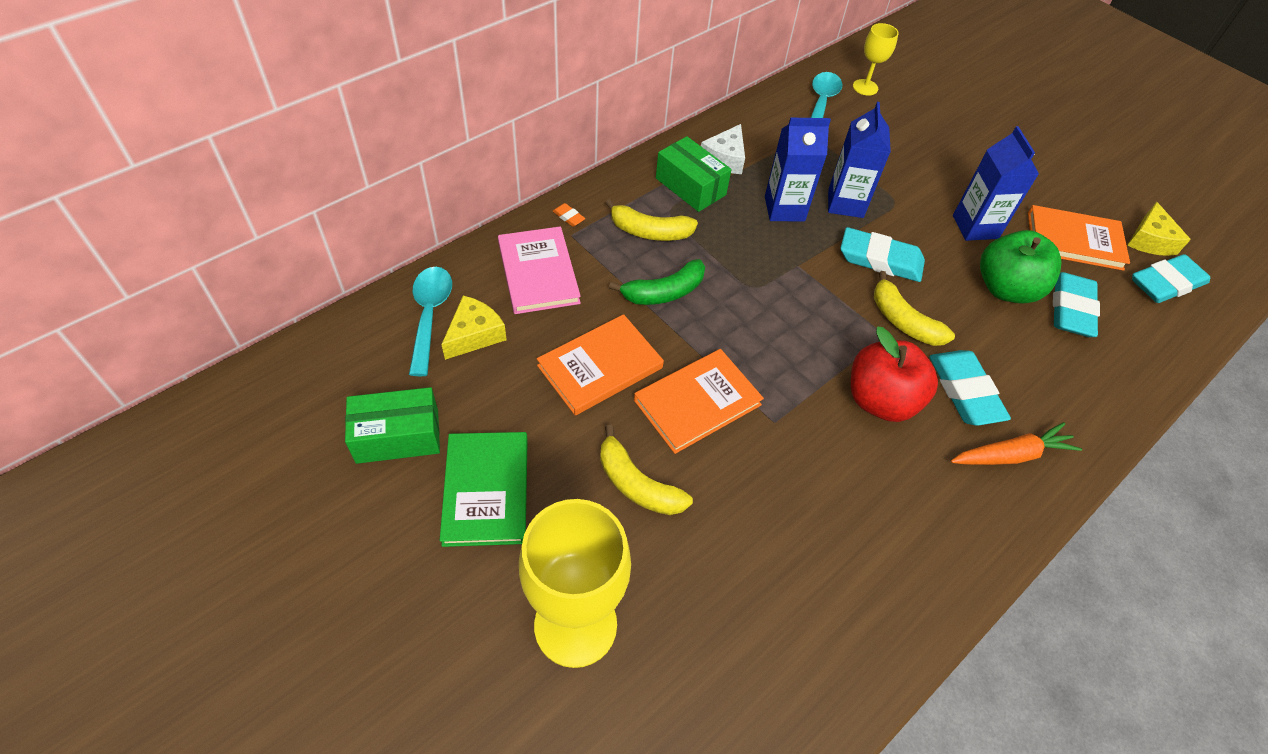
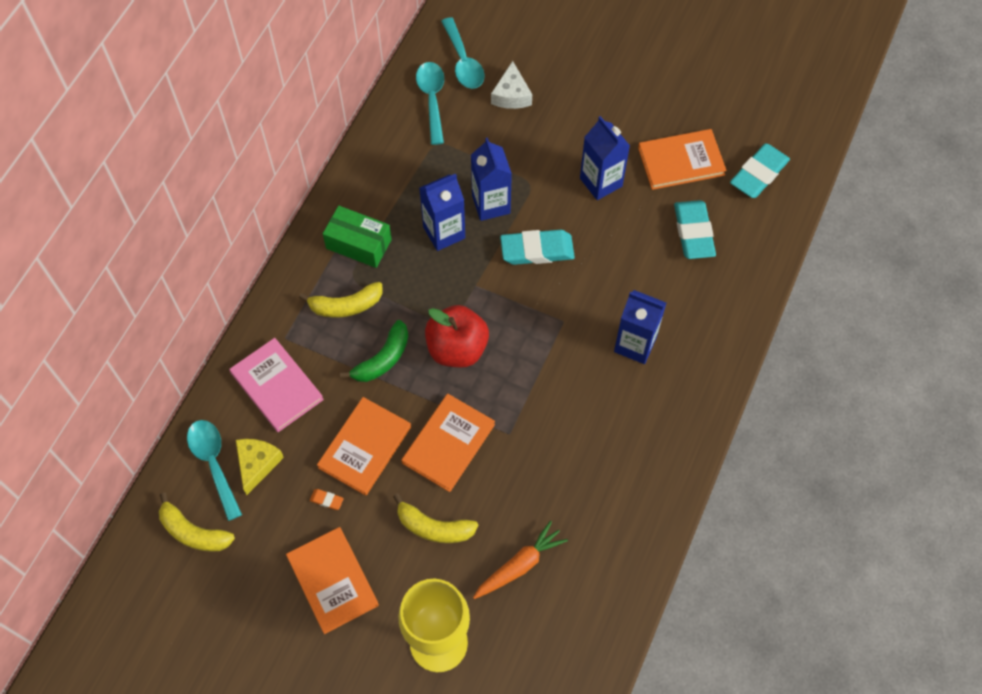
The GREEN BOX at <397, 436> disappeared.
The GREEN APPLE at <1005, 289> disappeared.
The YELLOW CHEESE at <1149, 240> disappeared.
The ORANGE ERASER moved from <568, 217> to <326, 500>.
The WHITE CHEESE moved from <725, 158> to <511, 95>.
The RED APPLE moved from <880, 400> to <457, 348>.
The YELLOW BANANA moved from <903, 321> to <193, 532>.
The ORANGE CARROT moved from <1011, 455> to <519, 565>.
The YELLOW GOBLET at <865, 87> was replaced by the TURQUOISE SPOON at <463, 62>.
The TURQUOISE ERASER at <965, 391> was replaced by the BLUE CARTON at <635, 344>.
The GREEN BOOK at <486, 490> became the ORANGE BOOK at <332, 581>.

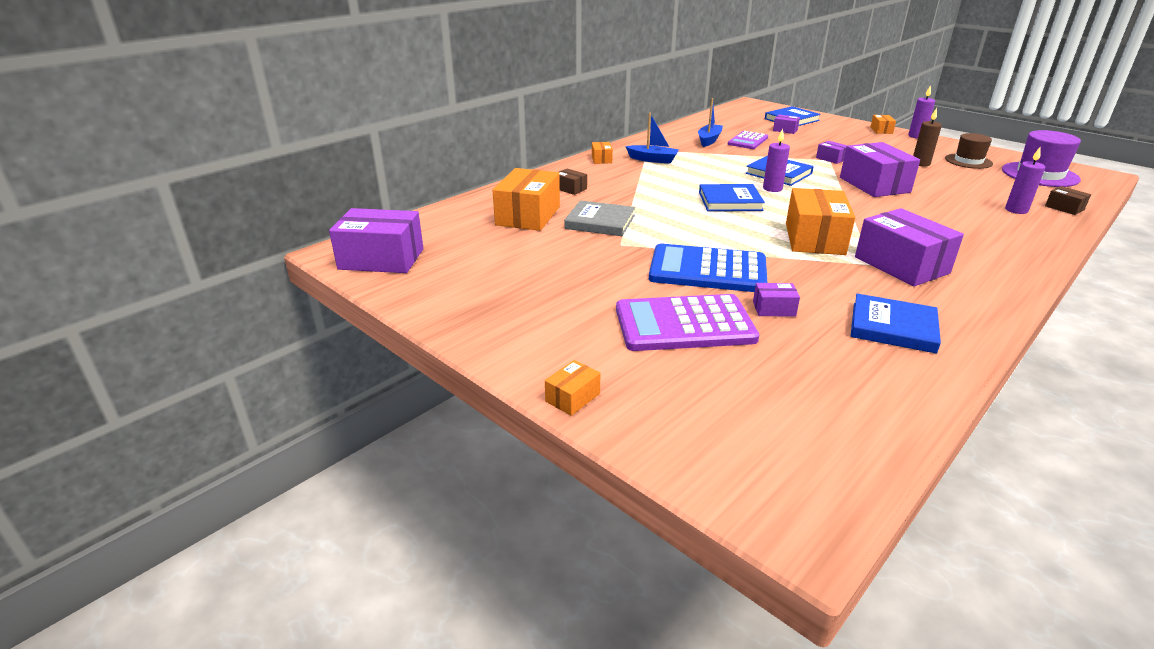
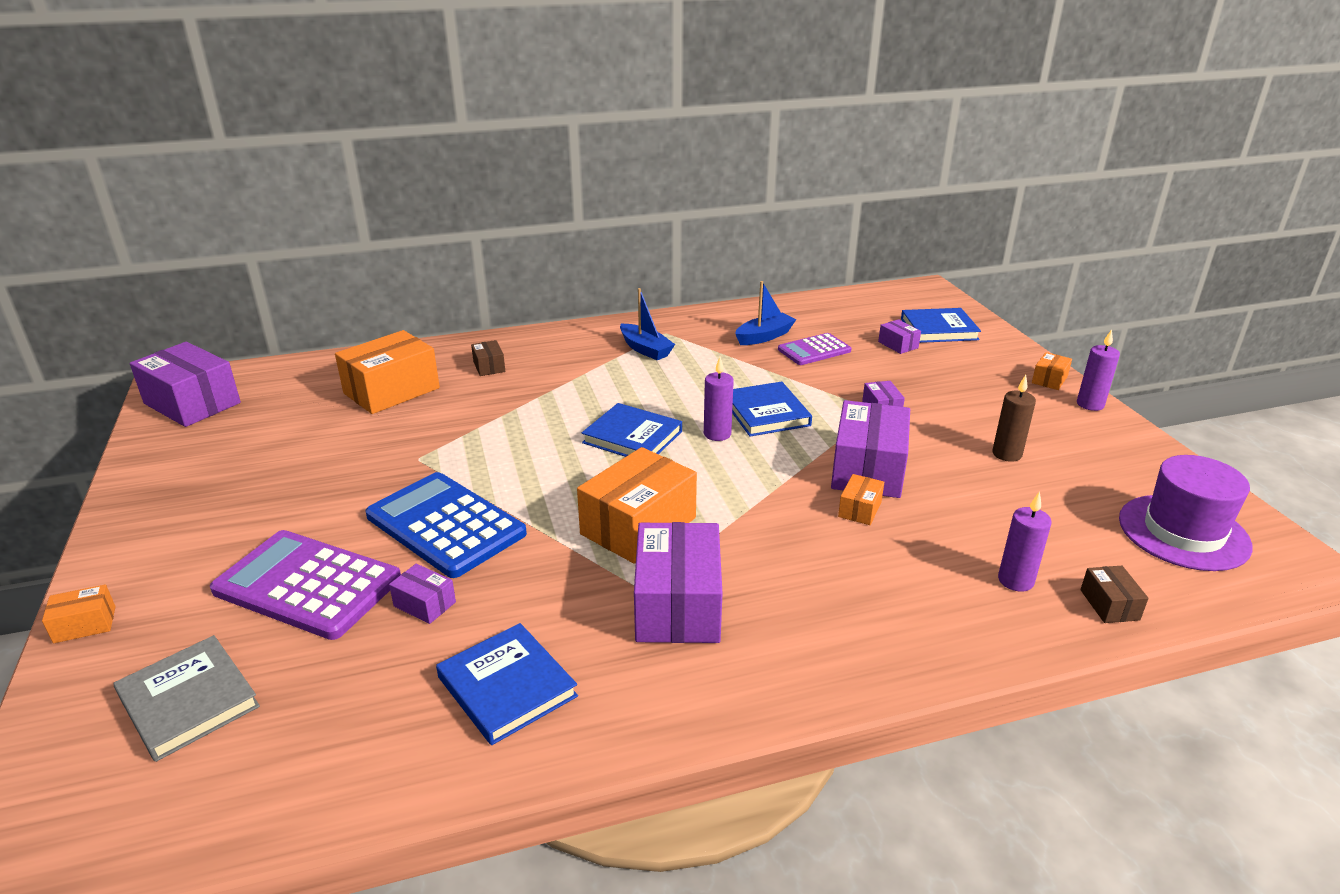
The BROWN HAT at <968, 161> disappeared.
The GREY BOOK moved from <600, 222> to <188, 701>.
The ORANGE BOX moved from <601, 159> to <859, 509>.

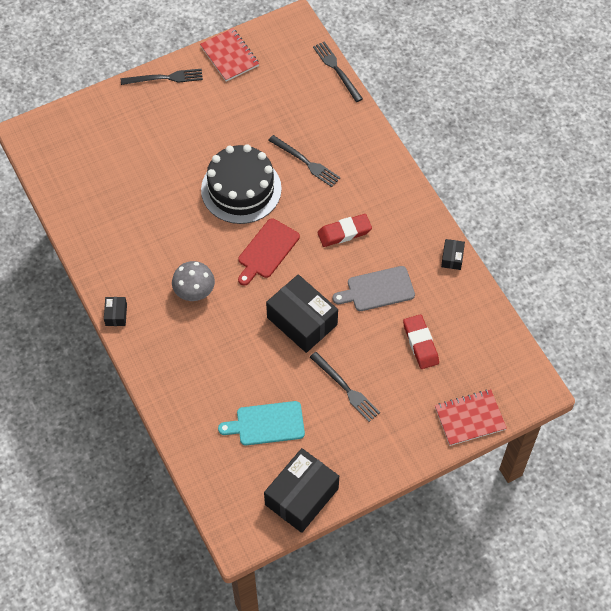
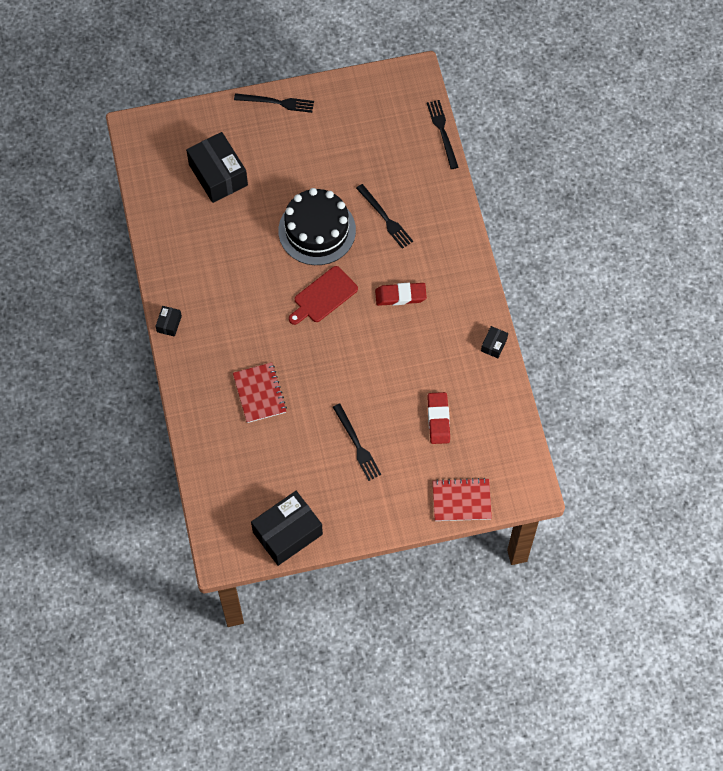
The GREY MUSHROOM at <194, 291> disappeared.
The TURQUOISE CUTTING BOARD at <266, 424> disappeared.
The GREY CUTTING BOARD at <377, 289> disappeared.
The RED NOTEBOOK moved from <229, 56> to <259, 393>.
The BLACK BOX moved from <302, 321> to <218, 175>.

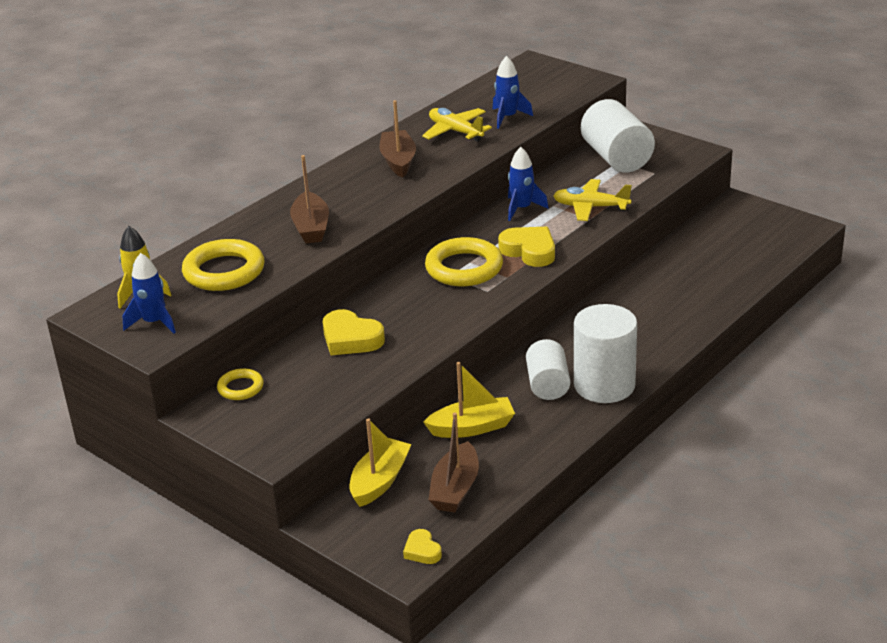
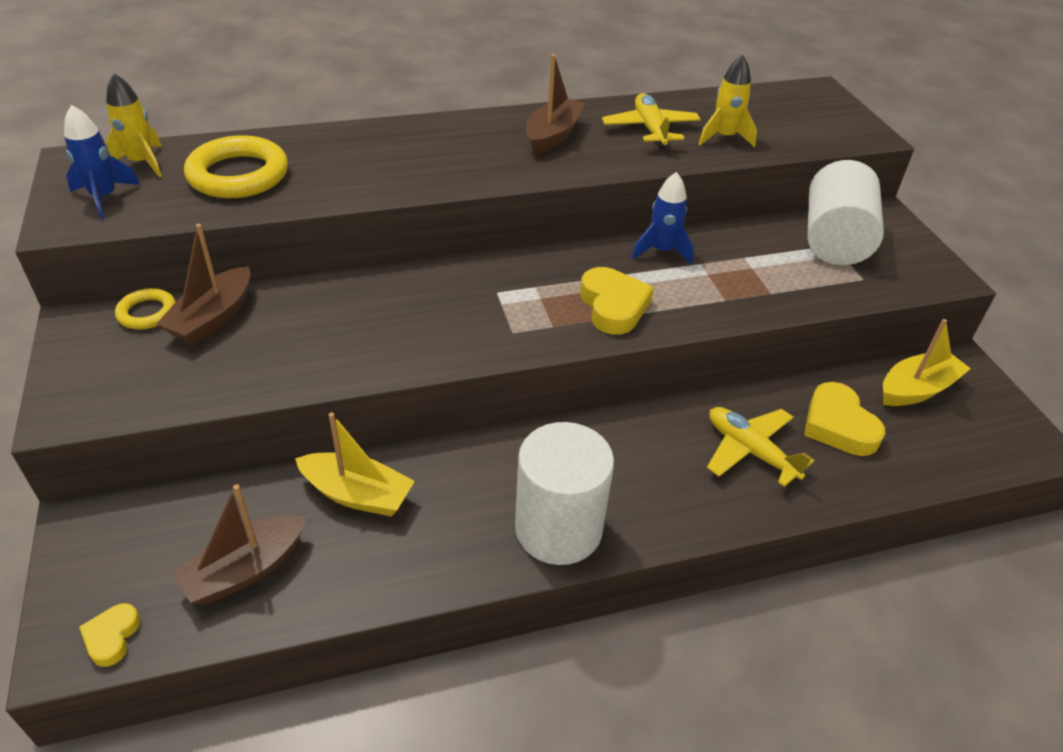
The YELLOW RING at <464, 268> disappeared.
The WHITE CYLINDER at <547, 385> disappeared.
The BROWN BOAT moved from <311, 227> to <212, 318>.
The YELLOW HEART moved from <351, 339> to <838, 425>.
The YELLOW BOAT moved from <380, 481> to <917, 389>.
The YELLOW PLANE moved from <590, 207> to <750, 451>.
The BLUE ROCKET at <508, 117> became the YELLOW ROCKET at <724, 137>.

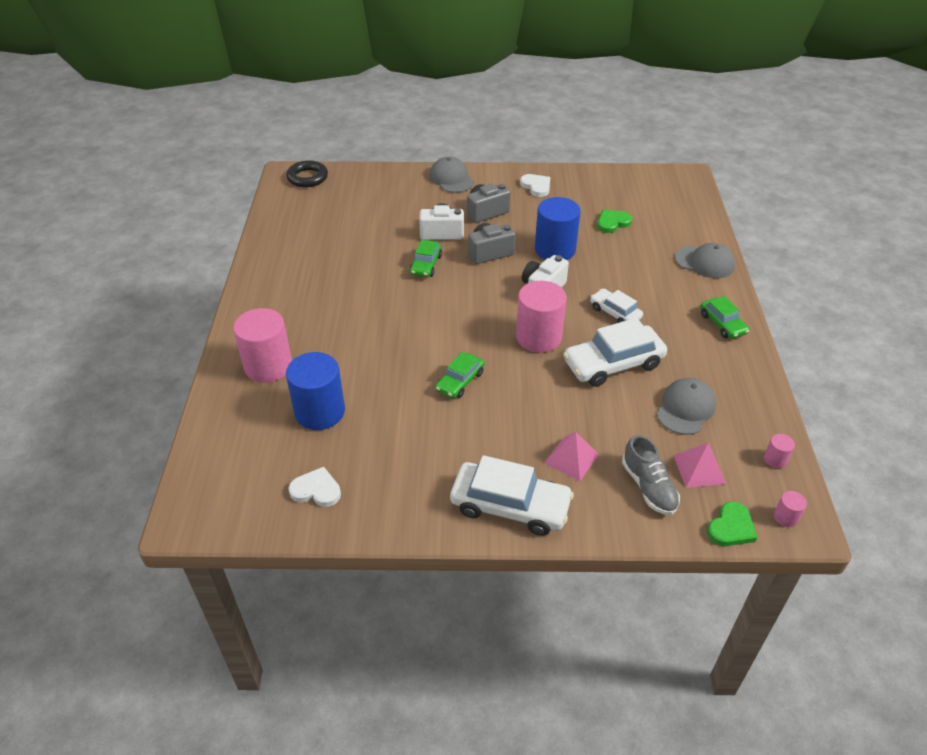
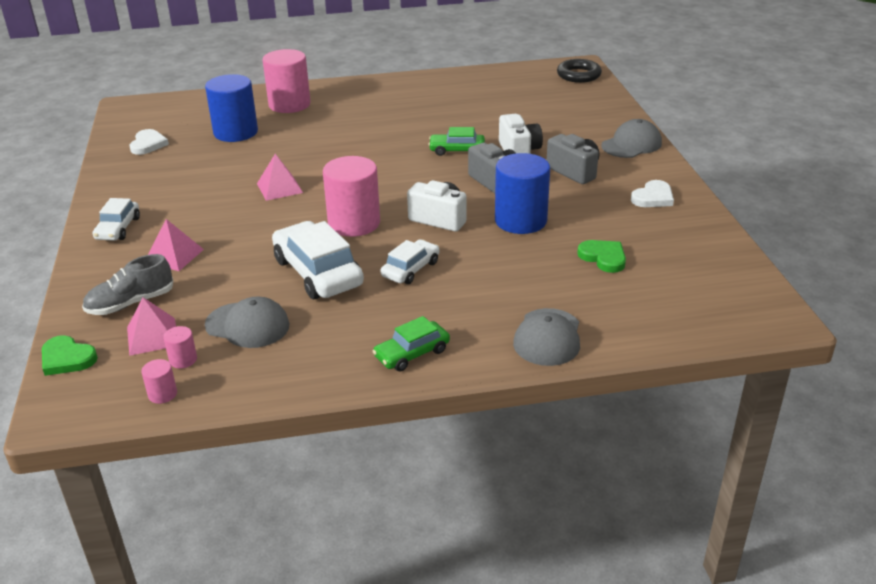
The PINK CYLINDER moved from <786, 517> to <183, 360>.
The GREEN CAR at <460, 381> was replaced by the PINK PYRAMID at <279, 188>.
The WHITE CAR at <510, 506> changed to 0.57 times the size.

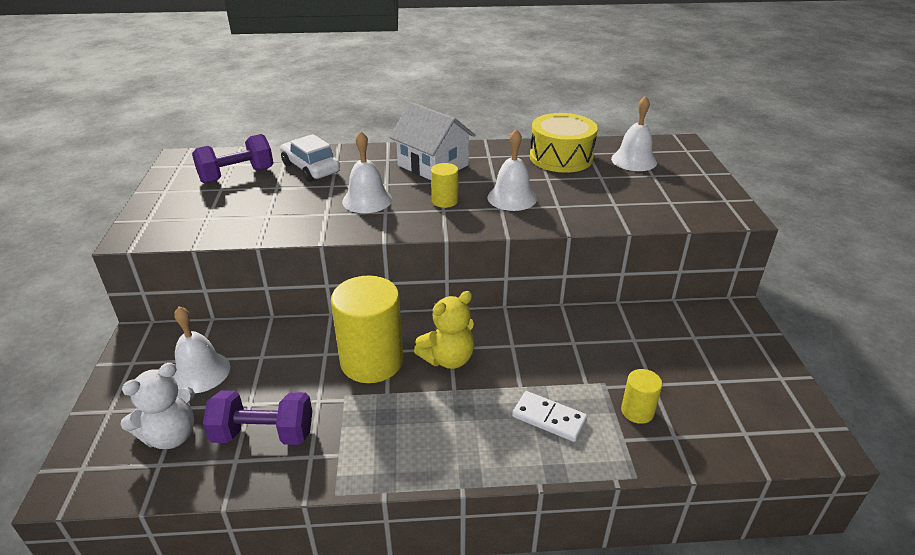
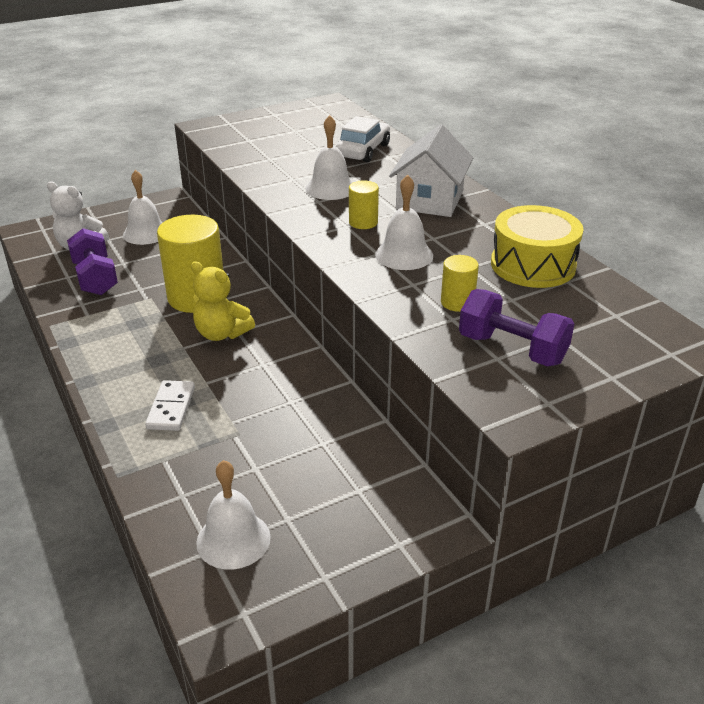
The PURPLE DUMBBELL moved from <237, 175> to <512, 349>.
The WHITE BELL moved from <634, 160> to <233, 539>.
The YELLOW CYLINDER moved from <637, 411> to <457, 302>.

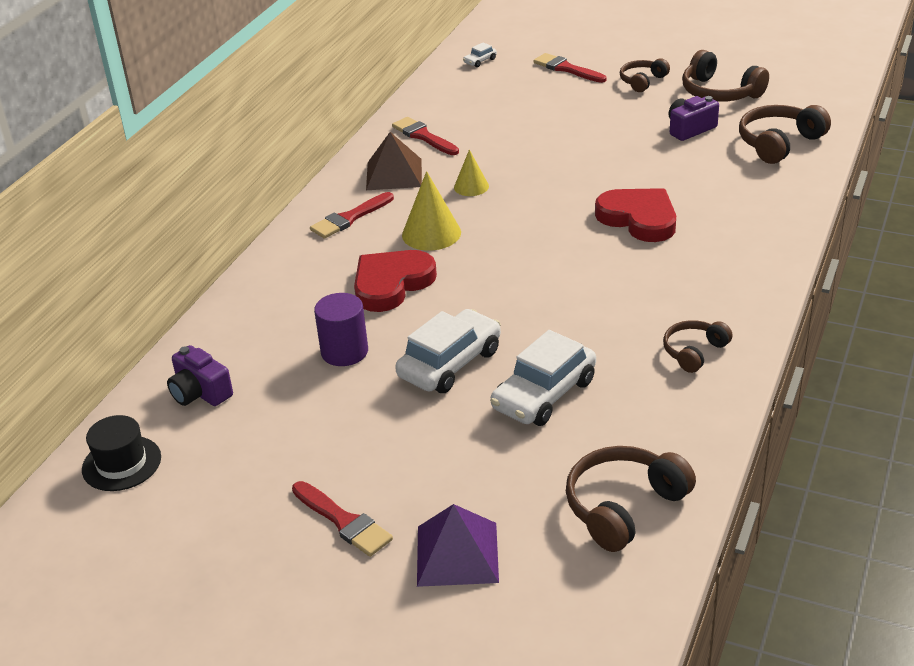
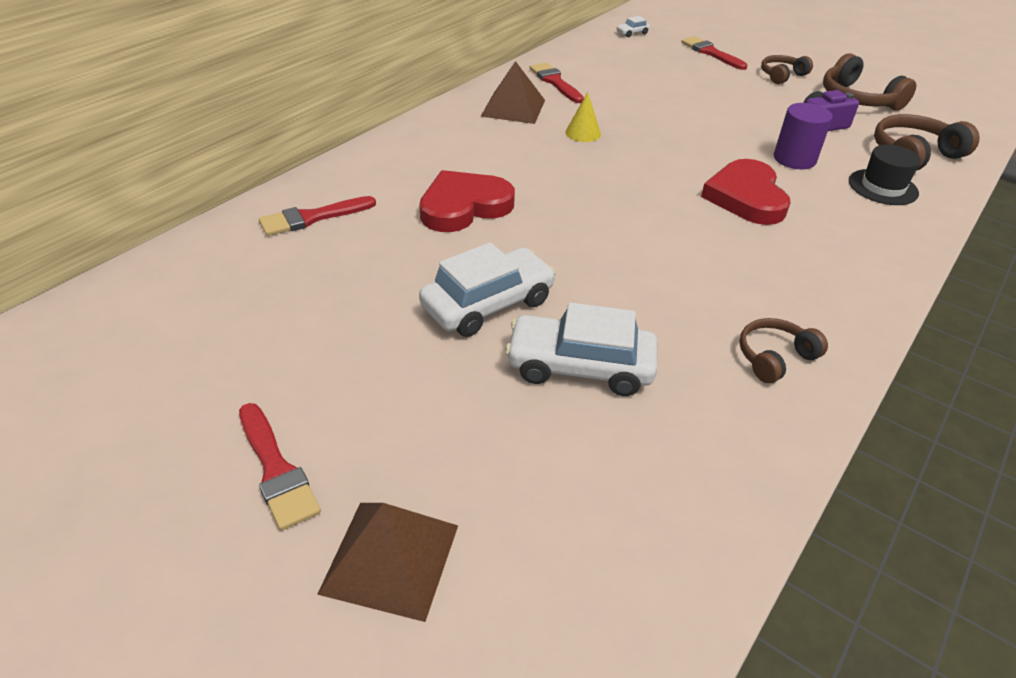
The PURPLE CAMERA at <200, 392> disappeared.
The YELLOW CONE at <431, 233> disappeared.
The BROWN HEADPHONES at <623, 506> disappeared.
The BLACK HAT moved from <121, 463> to <883, 187>.
The RED BRUSH moved from <349, 218> to <312, 218>.
The PURPLE CYLINDER moved from <344, 352> to <794, 159>.
The PURPLE PYRAMID at <457, 554> became the BROWN PYRAMID at <390, 558>.
The WHITE CAR at <544, 394> turned 45 degrees clockwise.
The RED HEART at <639, 218> turned 150 degrees counterclockwise.

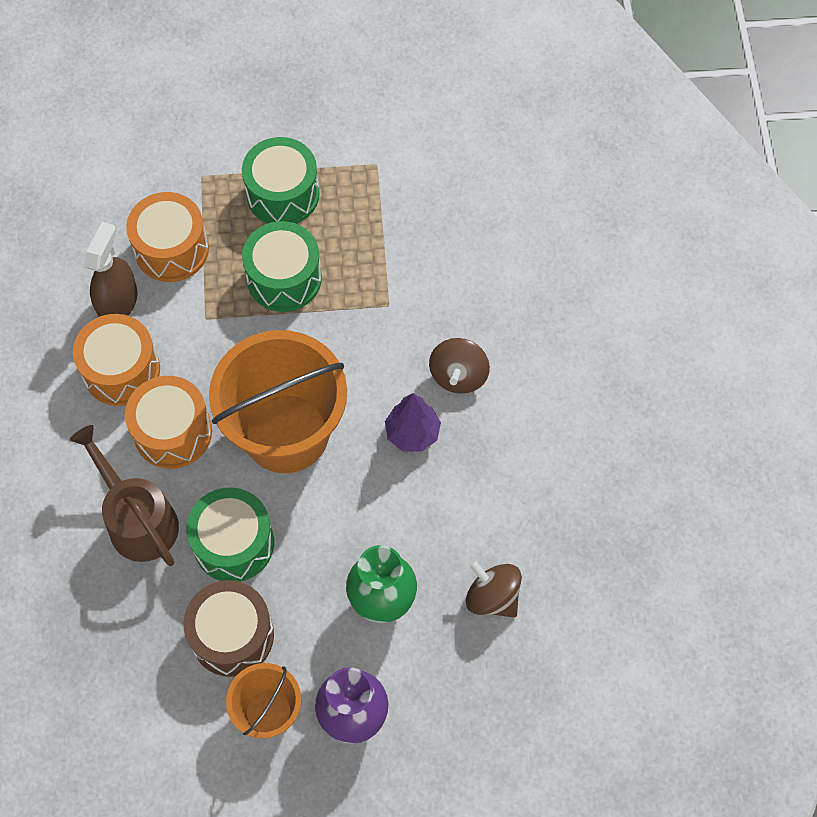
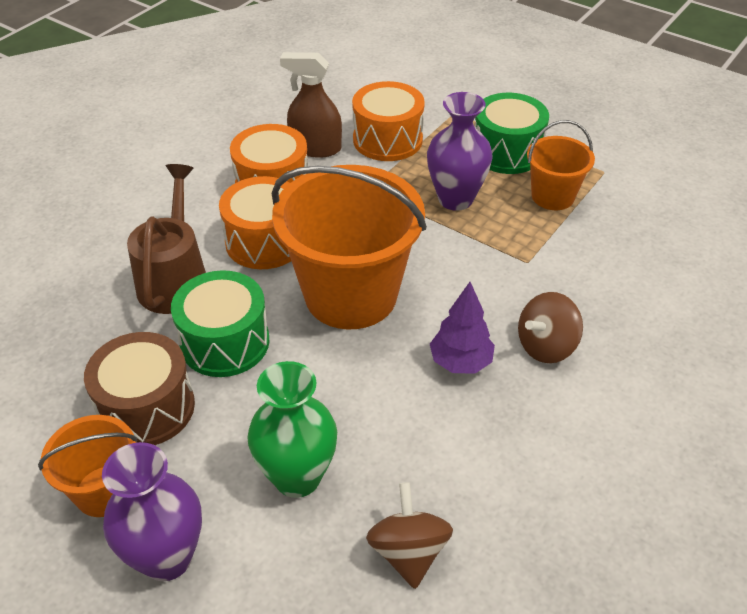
The ORANGE BUCKET at <552, 196> appeared.
The GREEN DRUM at <284, 278> was replaced by the PURPLE VASE at <455, 199>.
The BROWN SPRAY BOTTLE at <118, 302> turned 135 degrees counterclockwise.

